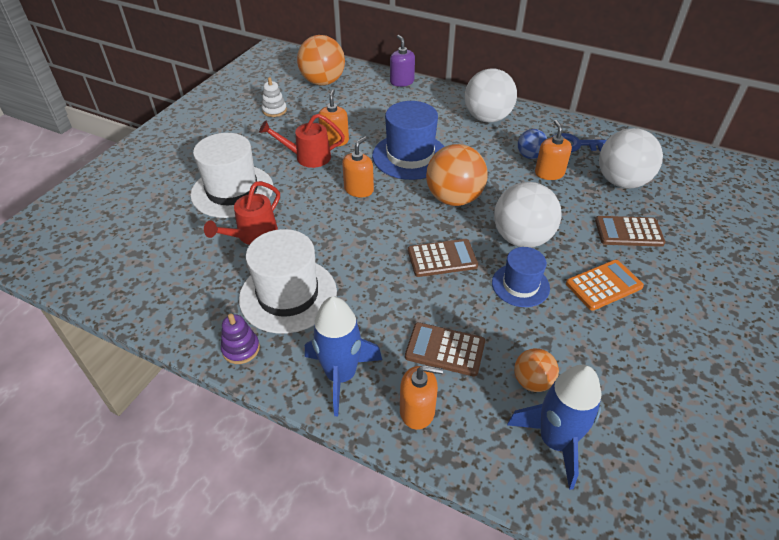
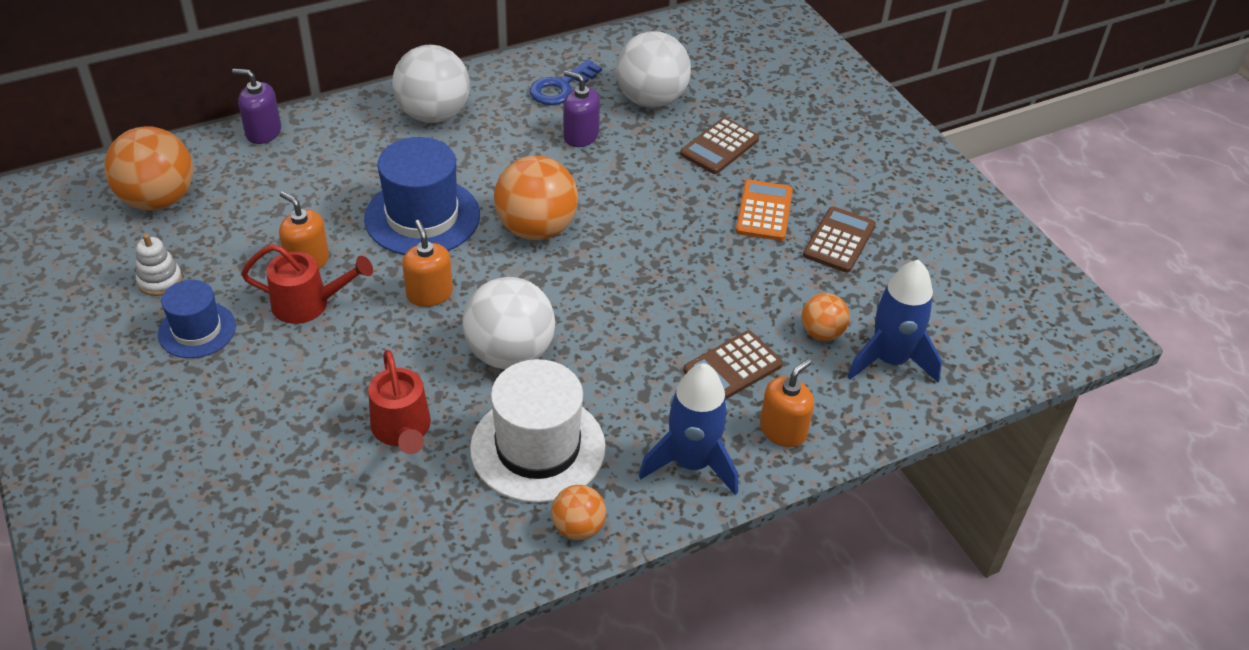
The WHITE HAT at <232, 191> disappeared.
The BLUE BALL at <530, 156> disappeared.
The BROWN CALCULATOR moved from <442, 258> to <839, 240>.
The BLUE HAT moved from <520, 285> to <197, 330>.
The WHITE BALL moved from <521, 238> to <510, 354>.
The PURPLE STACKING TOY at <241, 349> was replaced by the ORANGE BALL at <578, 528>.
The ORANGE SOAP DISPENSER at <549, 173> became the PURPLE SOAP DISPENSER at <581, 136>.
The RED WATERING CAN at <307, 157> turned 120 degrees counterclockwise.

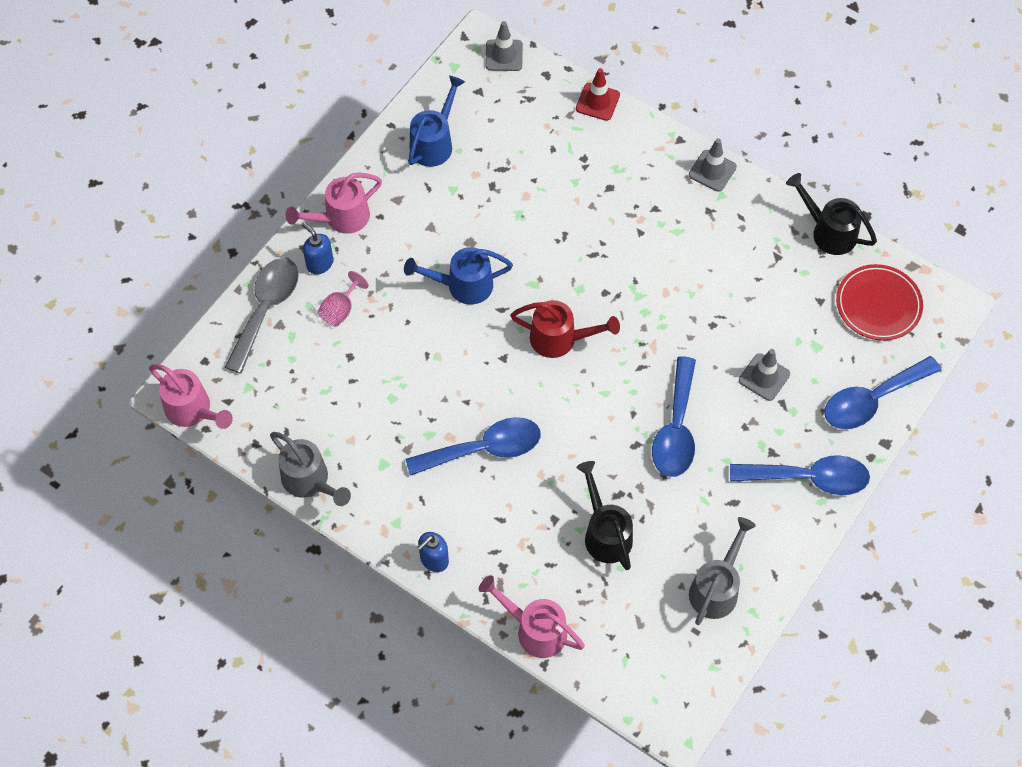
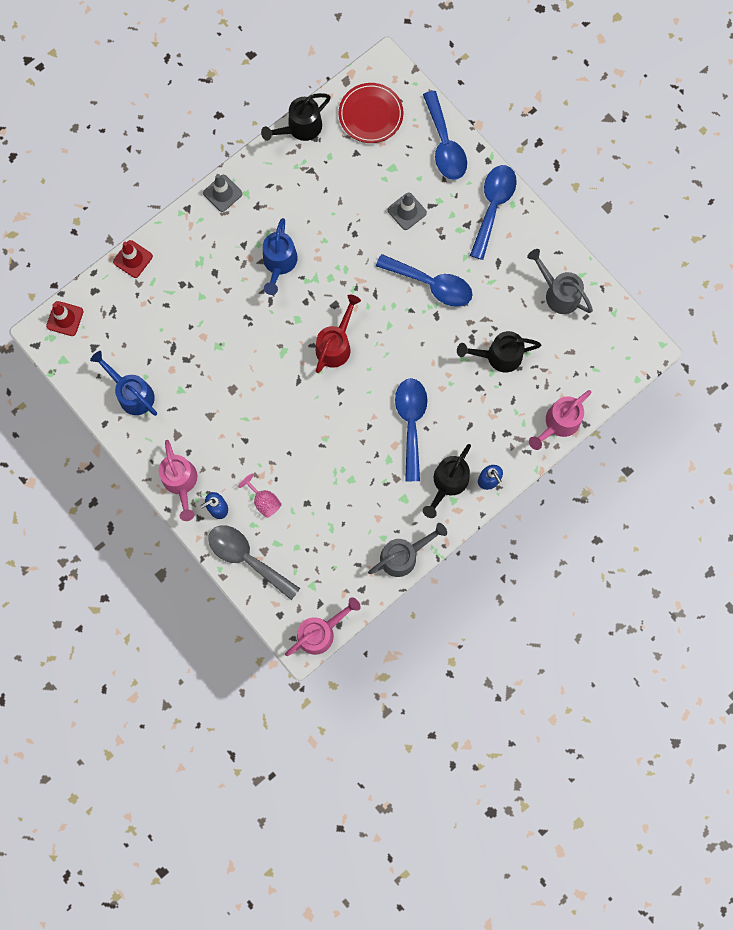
The BLACK WATERING CAN at <448, 483> appeared.
The BLUE WATERING CAN moved from <462, 285> to <279, 264>.
The GREY TRAFFIC CONE at <504, 55> became the RED TRAFFIC CONE at <65, 318>.

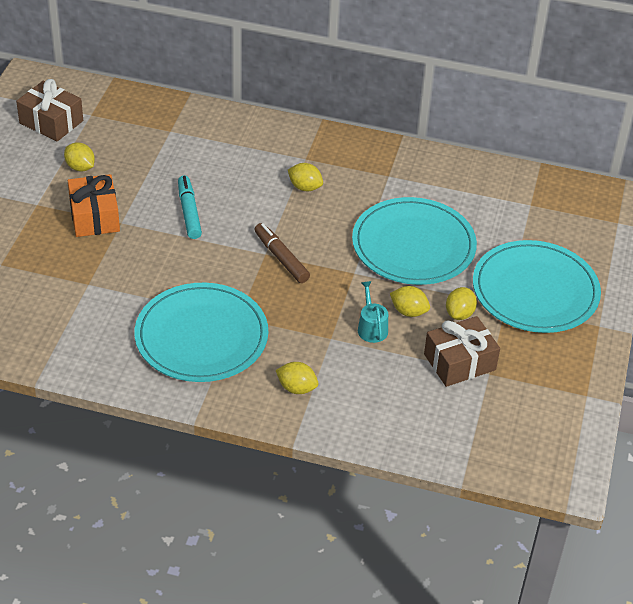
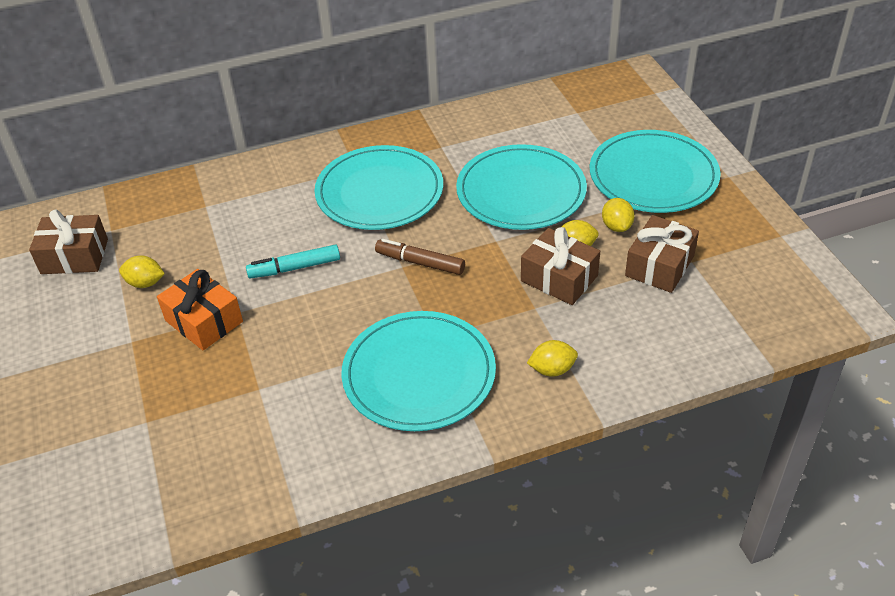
The YELLOW LEMON at <305, 187> was replaced by the TURQUOISE PLATE at <379, 192>.
The TURQUOISE WATERING CAN at <371, 327> was replaced by the BROWN GIFT at <559, 278>.
The TURQUOISE MARKER at <189, 212> turned 60 degrees counterclockwise.

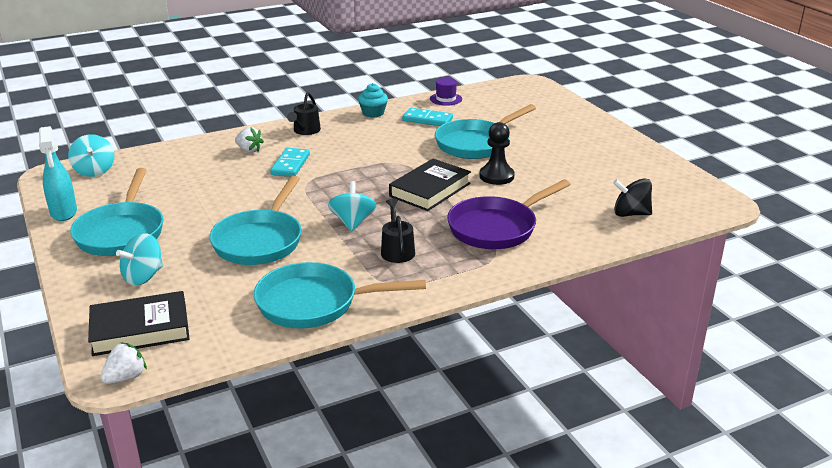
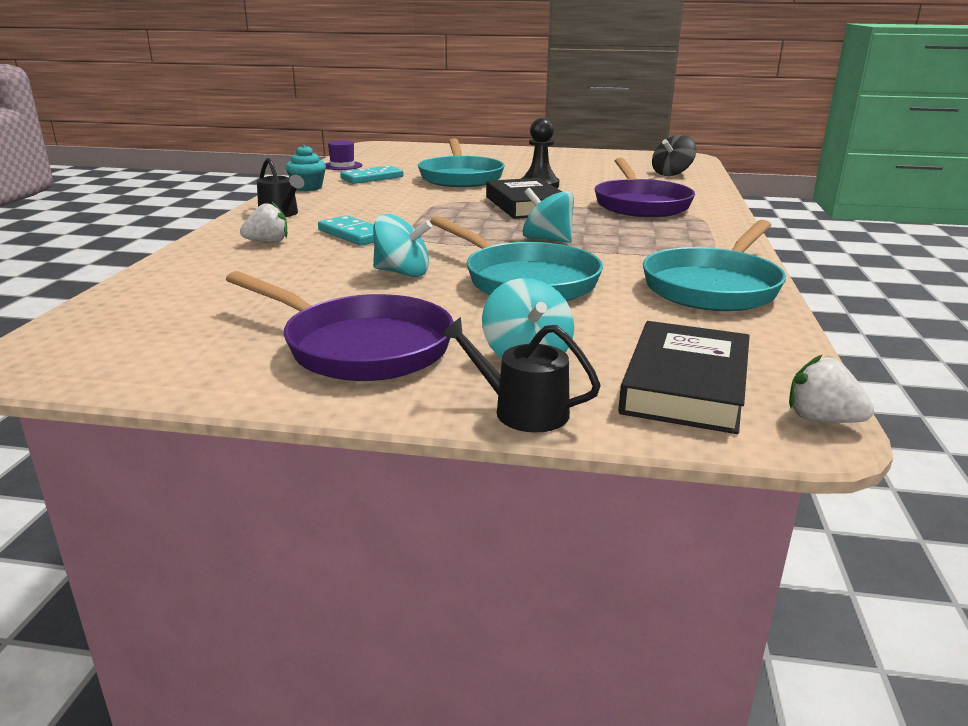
The TURQUOISE SPRAY BOTTLE at <64, 212> disappeared.
The TURQUOISE SPINNING TOP moved from <94, 171> to <402, 273>.
The BLACK WATERING CAN moved from <397, 250> to <523, 410>.
The TURQUOISE PAN at <121, 232> became the PURPLE PAN at <360, 347>.
The WHITE STRAWBERRY at <126, 377> turned 45 degrees counterclockwise.

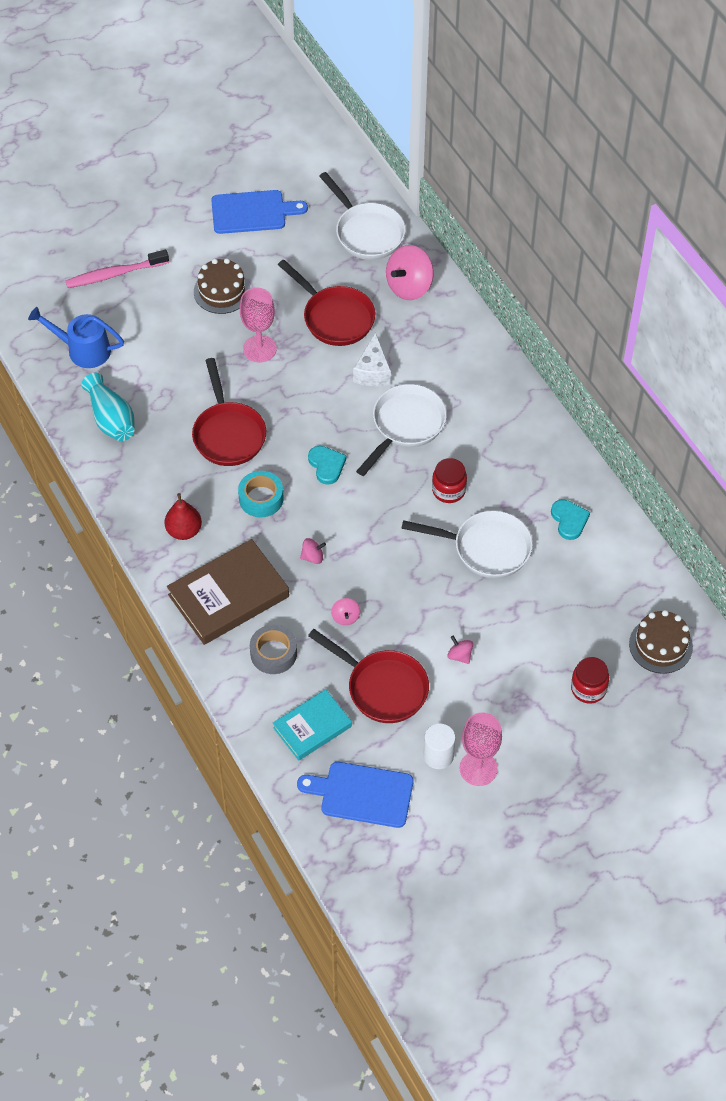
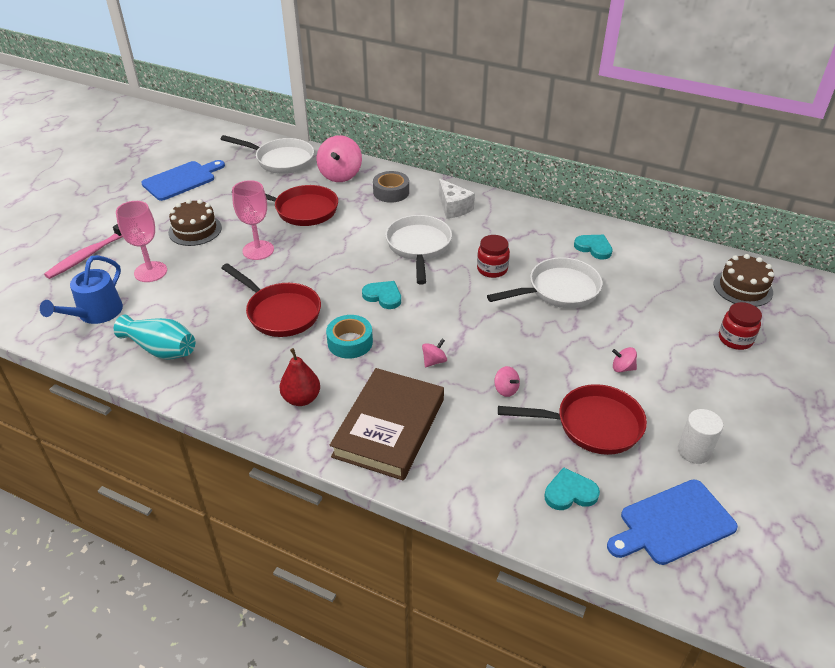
The GREY TAPE moved from <273, 653> to <391, 192>.
The WHITE CHEESE moved from <373, 371> to <453, 208>.
The PINK GOBLET moved from <478, 768> to <150, 272>.
The TURQUOISE BOOK at <312, 727> was replaced by the TURQUOISE HEART at <570, 492>.
The BLUE WATERING CAN at <83, 350> turned 45 degrees counterclockwise.

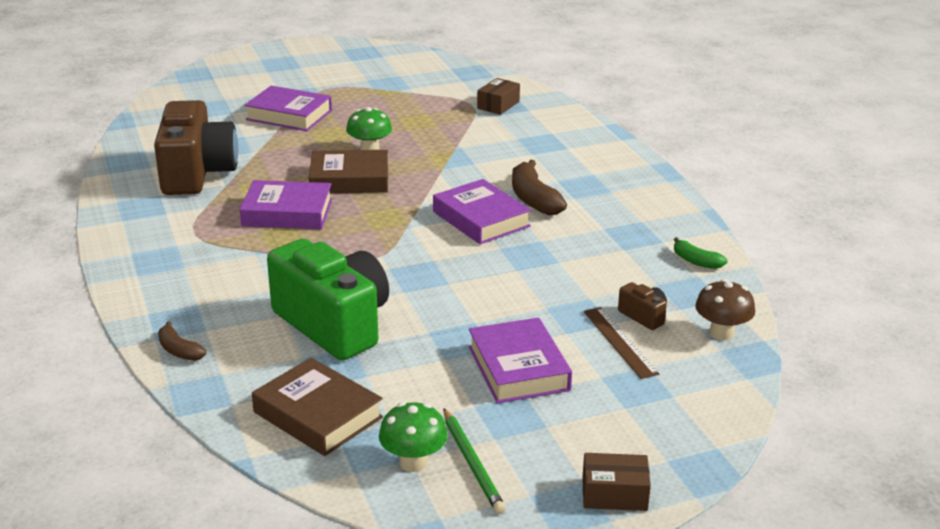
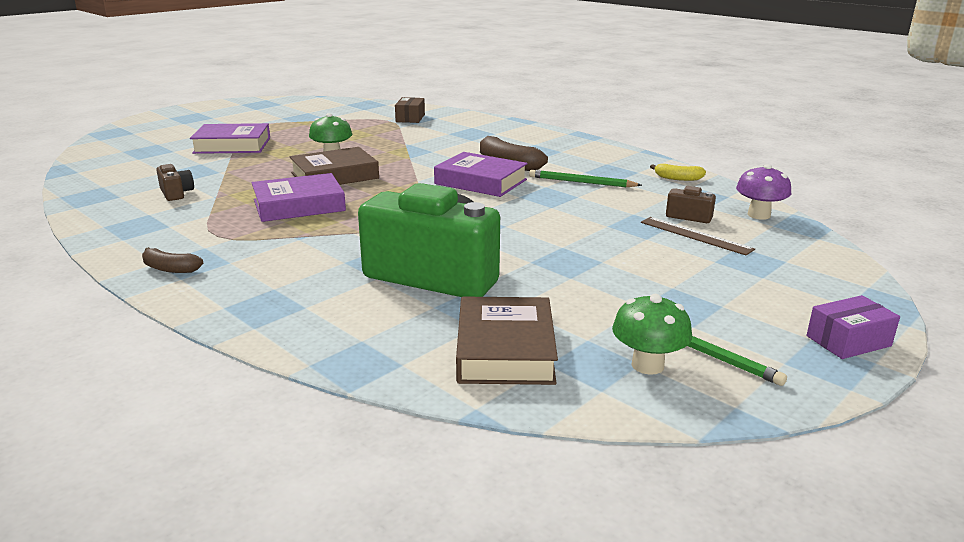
The PURPLE BOOK at <518, 368> disappeared.
The GREEN PENCIL at <581, 182> appeared.
The BROWN BANANA moved from <179, 350> to <170, 269>.
The BROWN BOX at <614, 494> became the PURPLE BOX at <848, 341>.
The GREEN BANANA at <696, 261> became the YELLOW BANANA at <678, 178>.
The BROWN MUSHROOM at <721, 333> became the PURPLE MUSHROOM at <759, 215>.
The BROWN BOOK at <318, 415> turned 75 degrees clockwise.
The BROWN CAMERA at <197, 173> changed to 0.40 times the size.

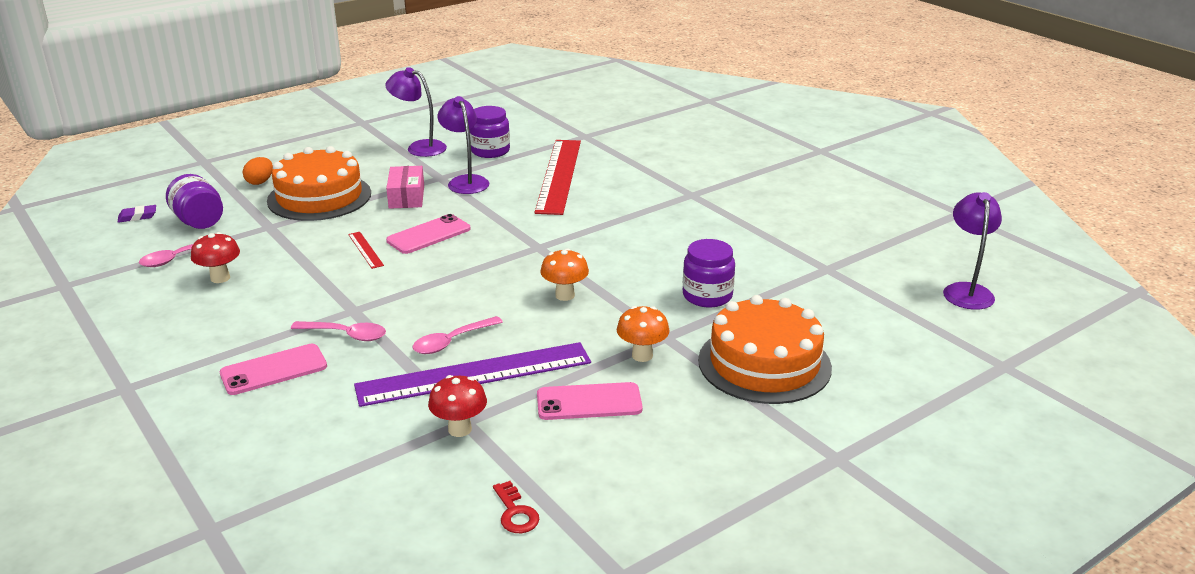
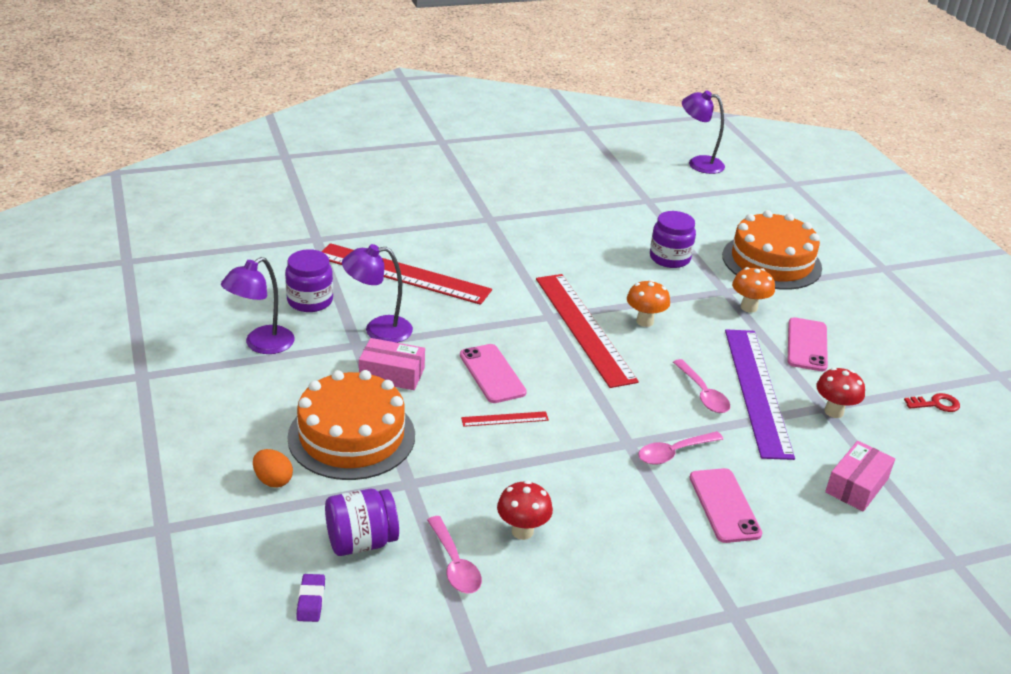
The RED RULER at <584, 328> appeared.
The PINK BOX at <856, 485> appeared.
The PINK SPOON at <346, 335> turned 150 degrees counterclockwise.

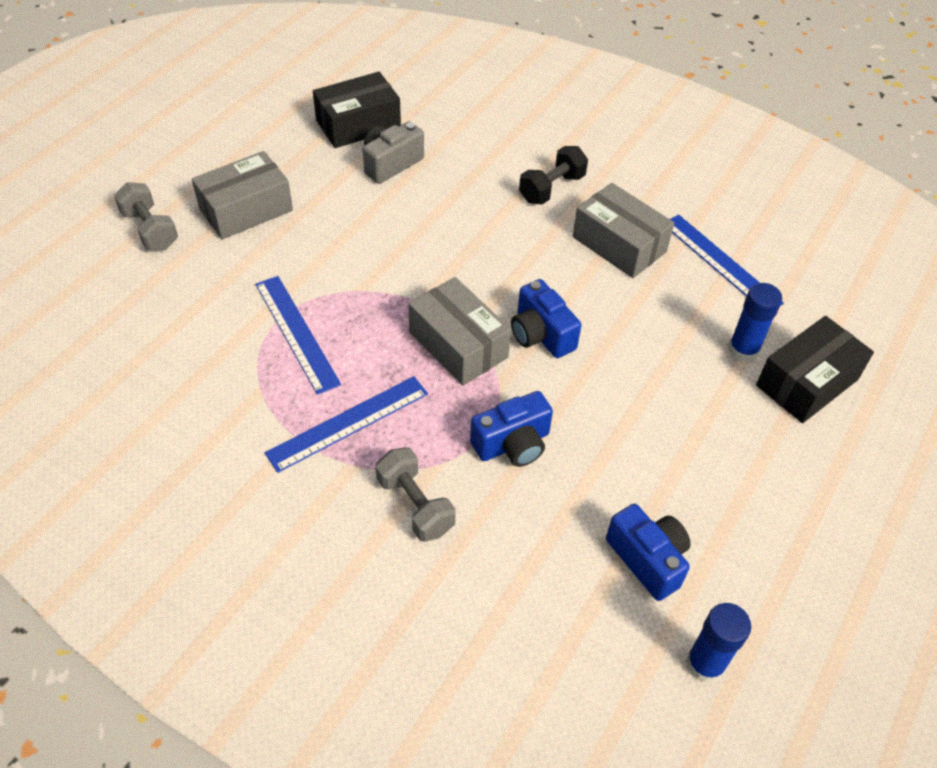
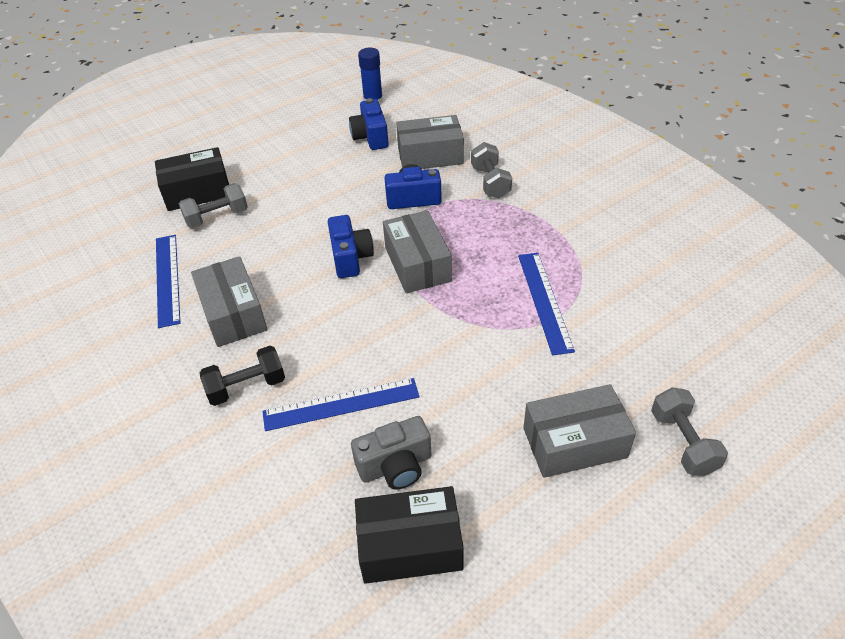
The GREY BOX at <430, 155> appeared.
The BLUE RULER moved from <348, 423> to <341, 404>.
The BLUE GLUE STICK at <743, 350> was replaced by the GREY DUMBBELL at <217, 217>.

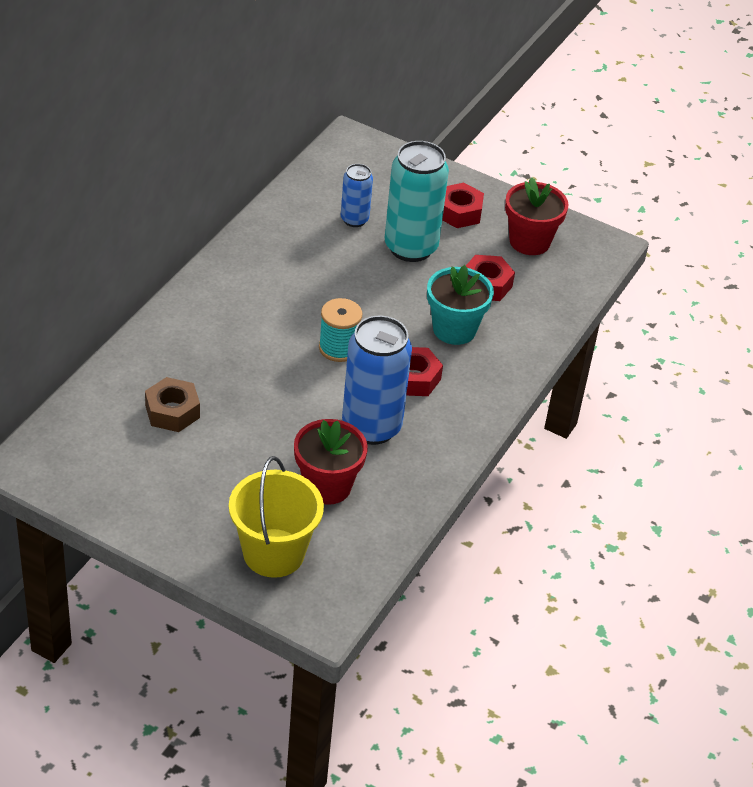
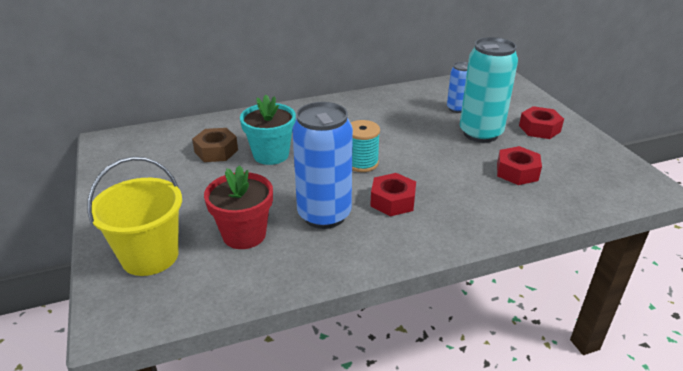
The RED FLOWER POT at <529, 241> disappeared.
The TURQUOISE FLOWER POT moved from <454, 329> to <271, 155>.

